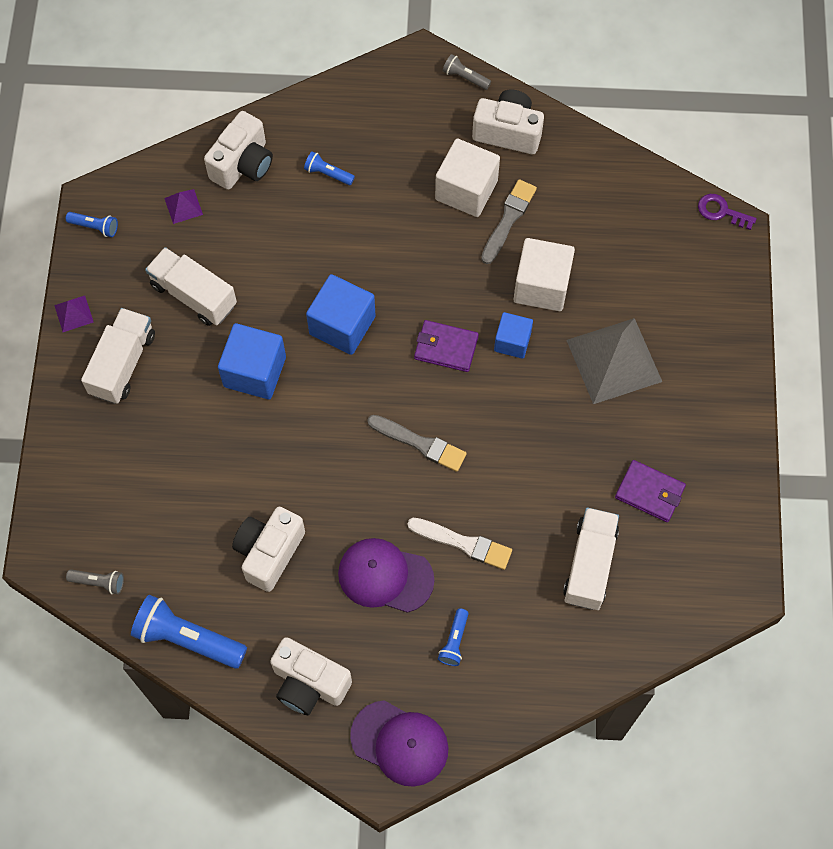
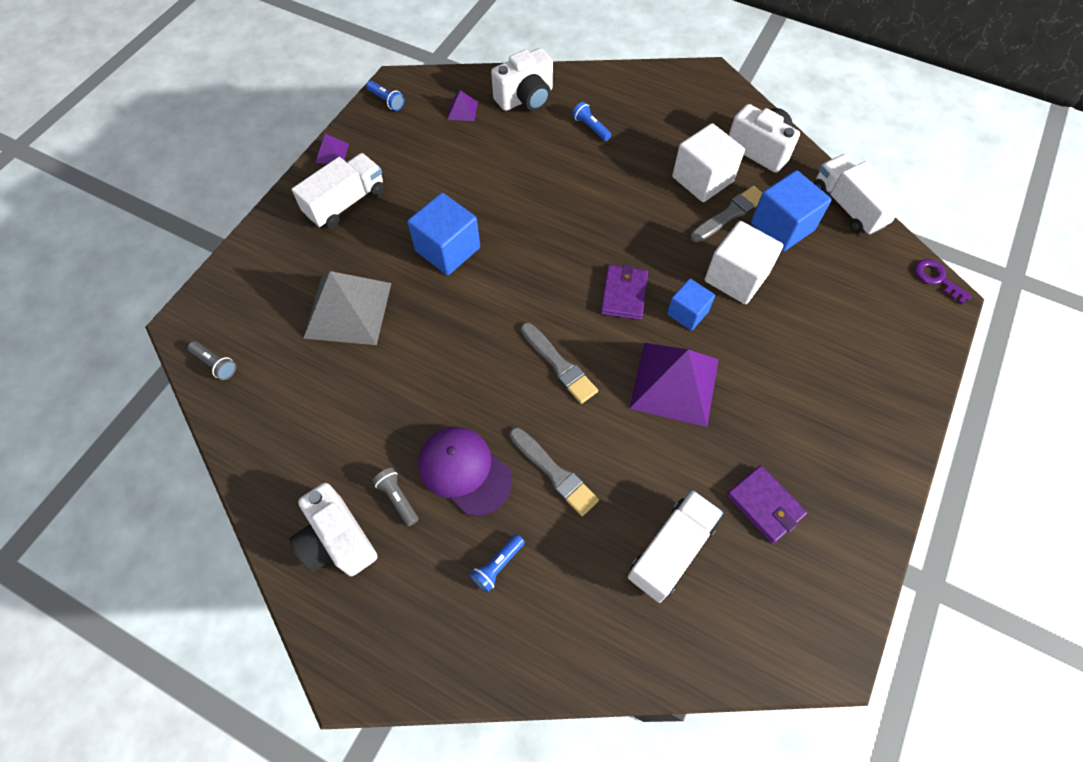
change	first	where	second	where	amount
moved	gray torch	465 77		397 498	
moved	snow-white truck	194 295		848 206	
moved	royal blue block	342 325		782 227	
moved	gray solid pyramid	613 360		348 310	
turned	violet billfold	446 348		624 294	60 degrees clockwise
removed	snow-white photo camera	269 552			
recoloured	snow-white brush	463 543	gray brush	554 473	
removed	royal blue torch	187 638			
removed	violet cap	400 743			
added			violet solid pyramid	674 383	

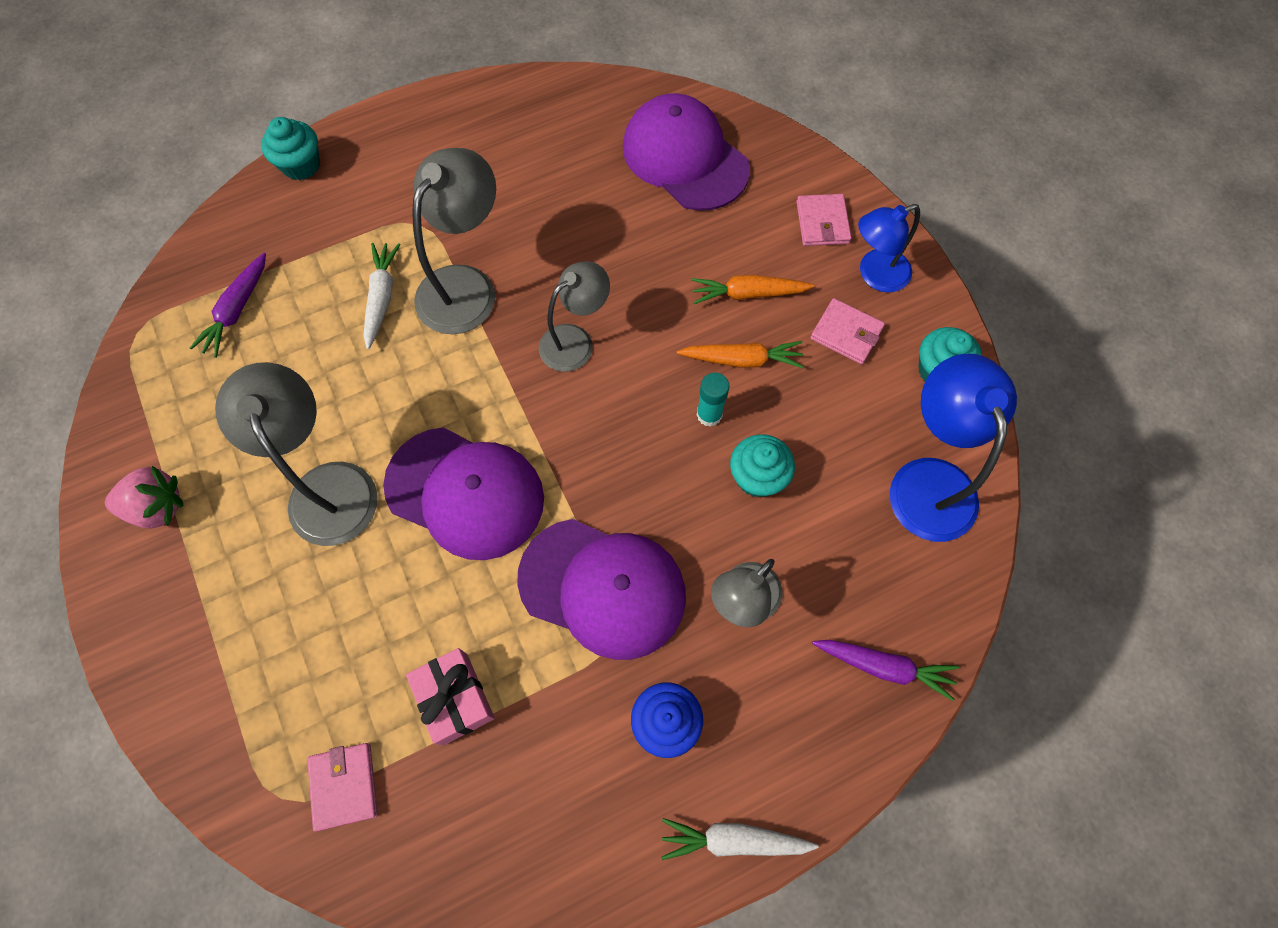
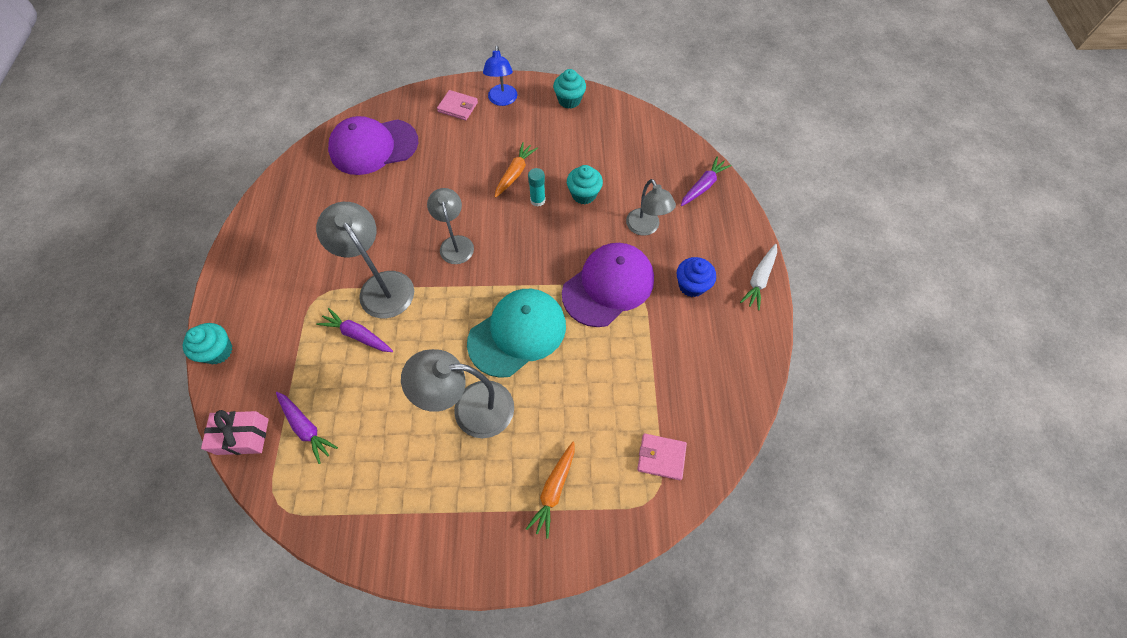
change	first	where	second	where	amount
recoloured	snow-white carrot	381 298	violet carrot	358 335	
moved	orange-coloured carrot	748 294		554 490	
removed	rosy billfold	846 333			
removed	royal blue reading lamp	928 480			
recoloured	violet cap	465 493	teal cap	517 333	
removed	rosy berry	157 507			
moved	rosy gift	455 699		242 436	

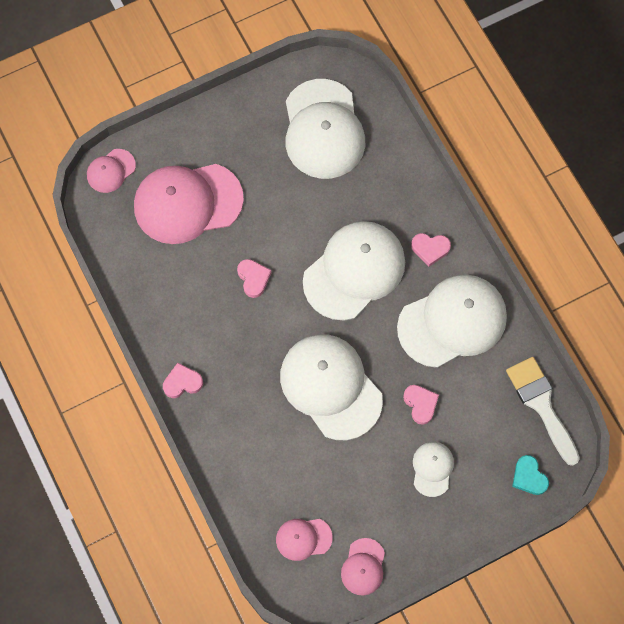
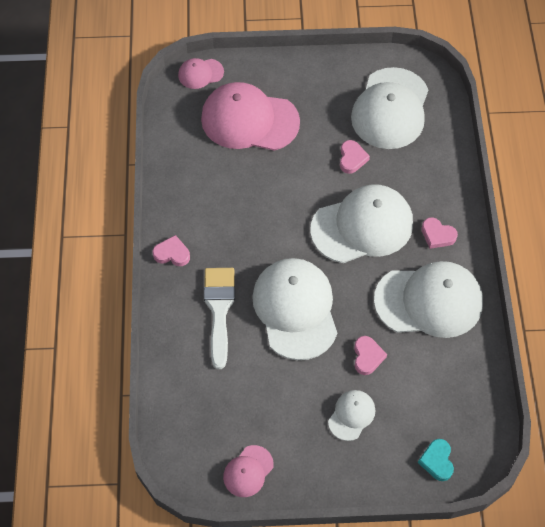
change	first	where	second	where	amount
moved	rosy heart	253 278		352 158	
moved	snow-white brush	541 405		219 309	
removed	rosy cap	303 538			

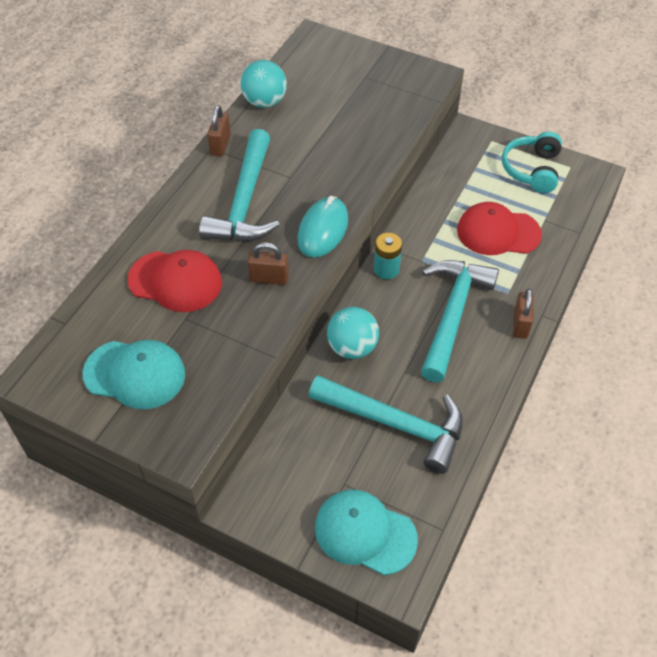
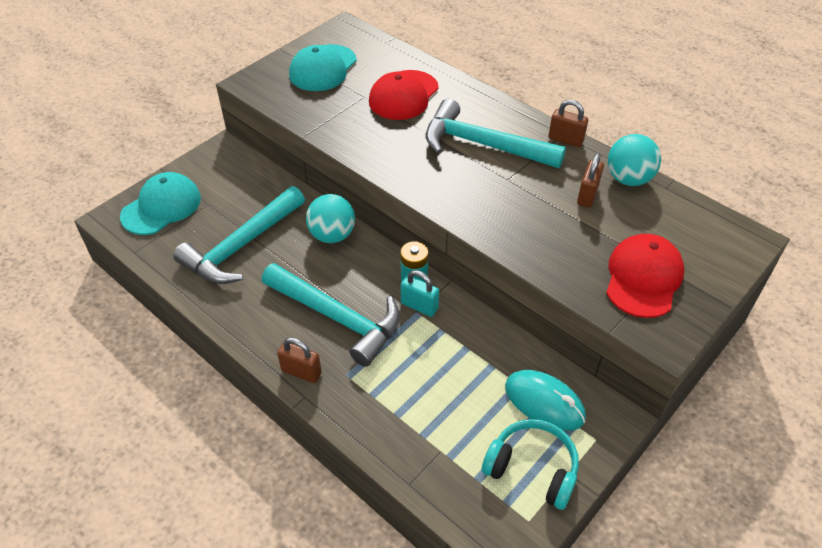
change	first	where	second	where	amount
moved	teal PC mouse	323 230		544 402	
moved	red cap	498 232		643 278	
moved	russet lock	269 278		587 195	
added			teal lock	419 306	

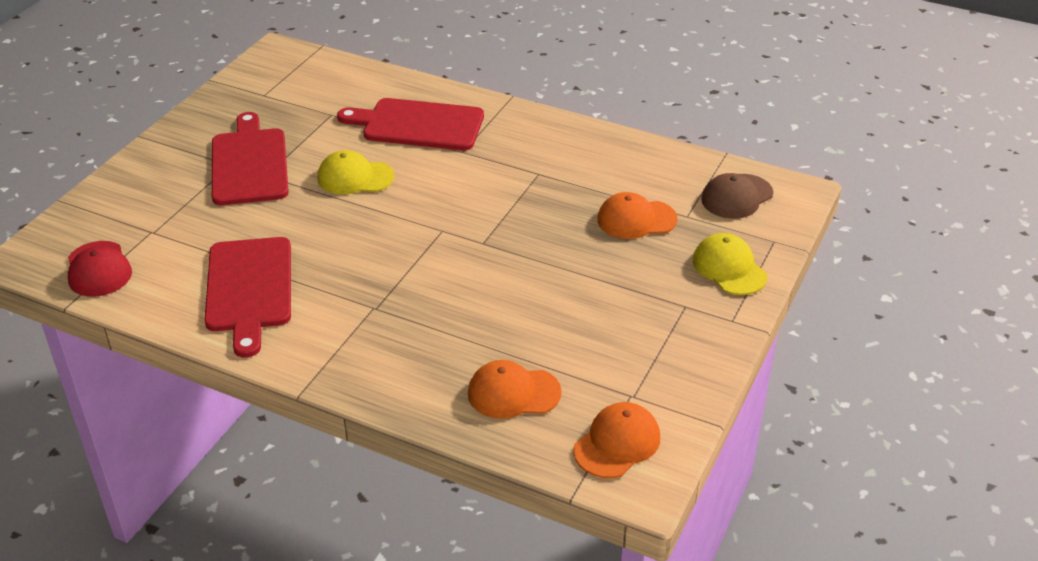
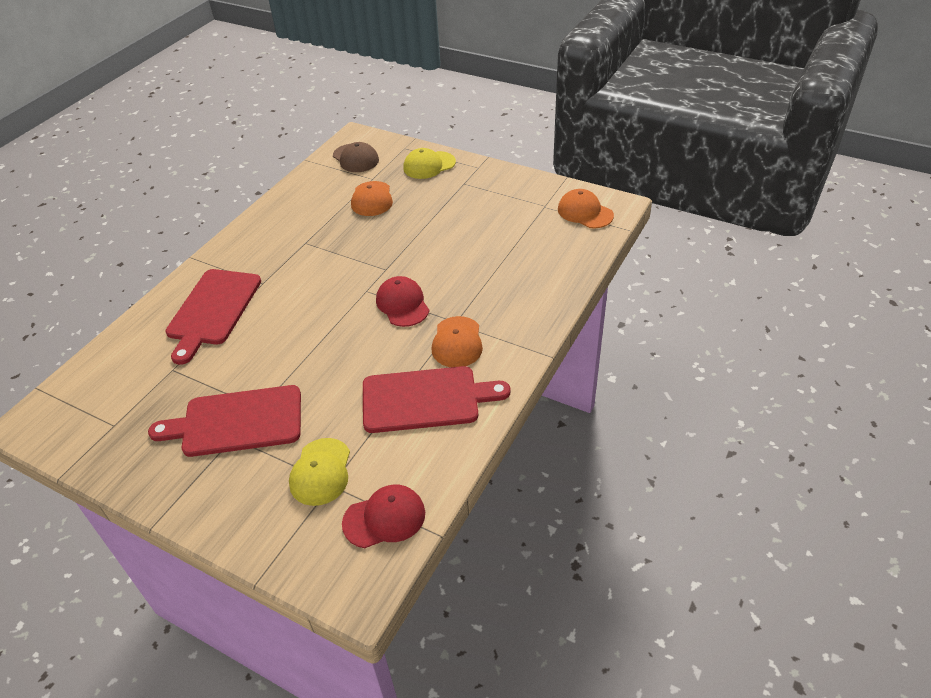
change	first	where	second	where	amount
moved	yellow cap	355 177		321 472	
moved	orange-coloured cap	513 393		457 342	
added			red cap	402 304	

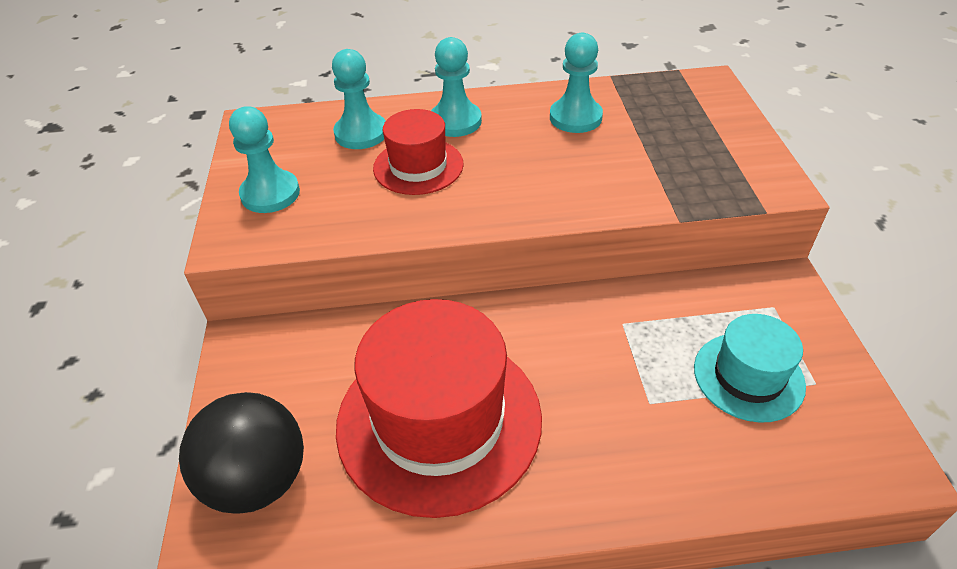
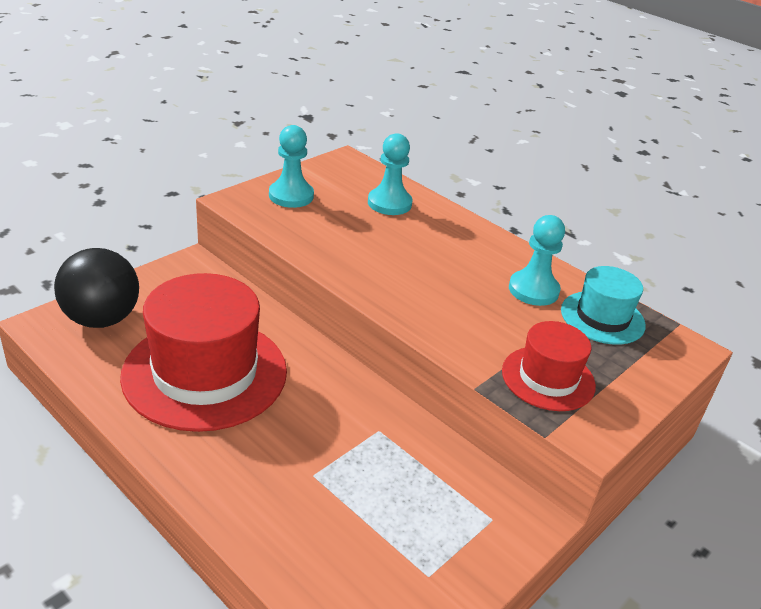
change	first	where	second	where	amount
removed	teal game pawn	455 121			
moved	red tall hat	418 166		548 378	
moved	teal tall hat	748 376		602 317	

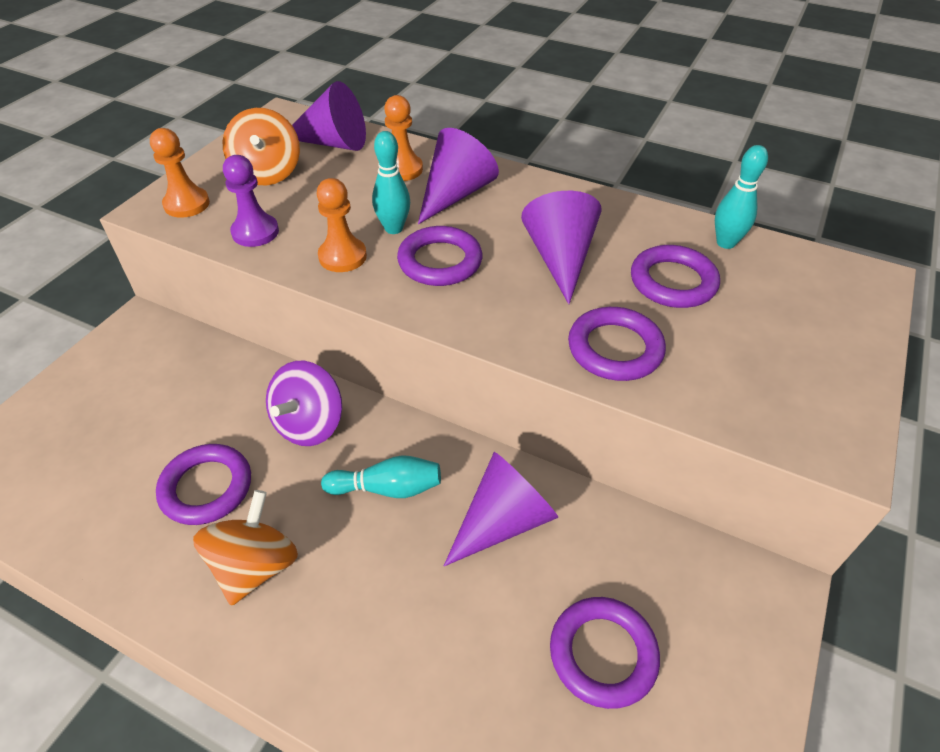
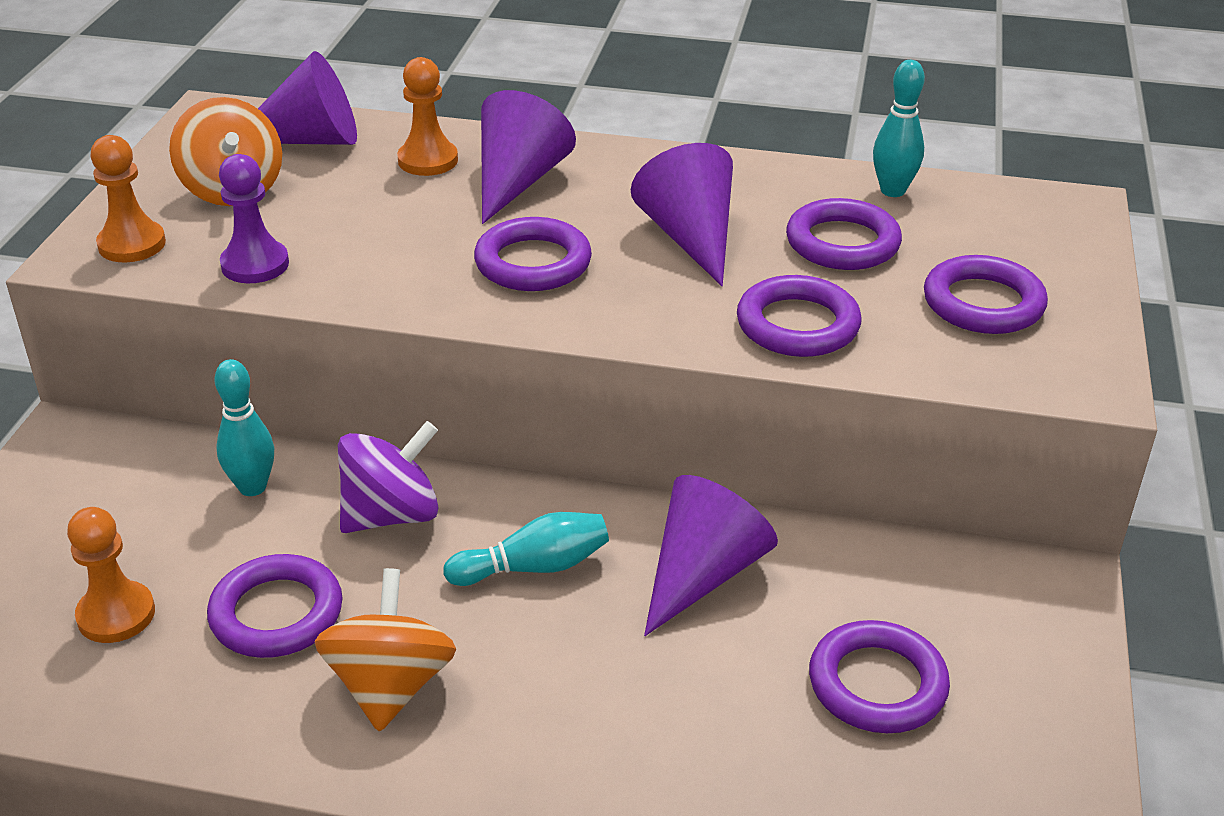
change	first	where	second	where	amount
moved	teal tenpin	393 228		252 487	
moved	orange-coloured game pawn	342 256		116 615	
turned	violet toy top	310 424		391 515	135 degrees counterclockwise
added			violet ring	983 303	

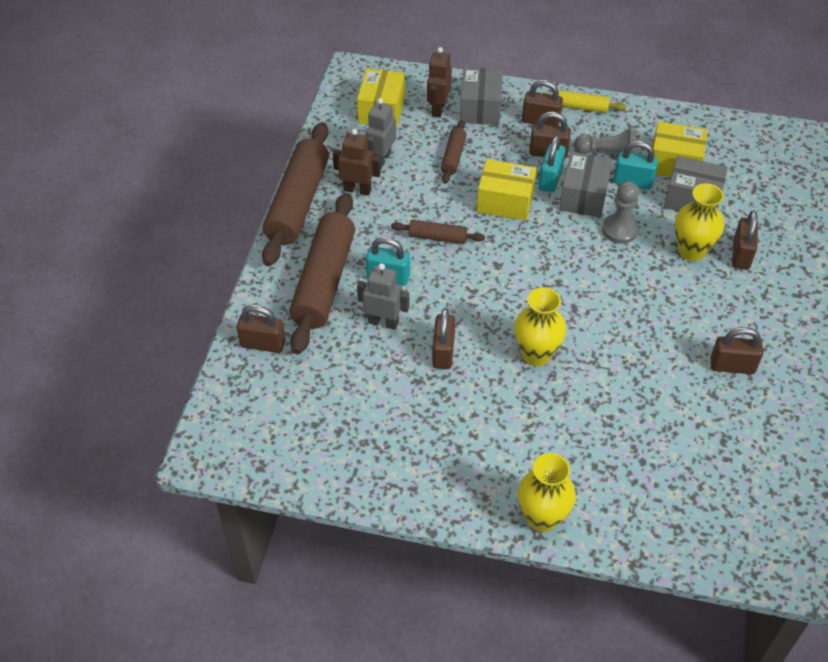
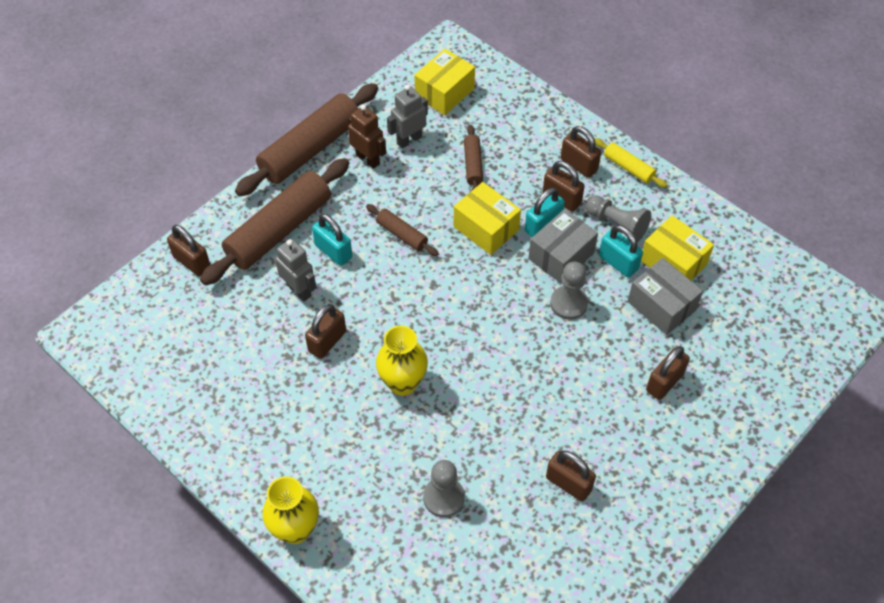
change	first	where	second	where	amount
removed	russet toy robot	438 109			
removed	gray package	480 108			
turned	russet pastry roller	453 157		473 165	45 degrees counterclockwise
removed	yellow flower vase	691 251			
added			gray game pawn	443 498	

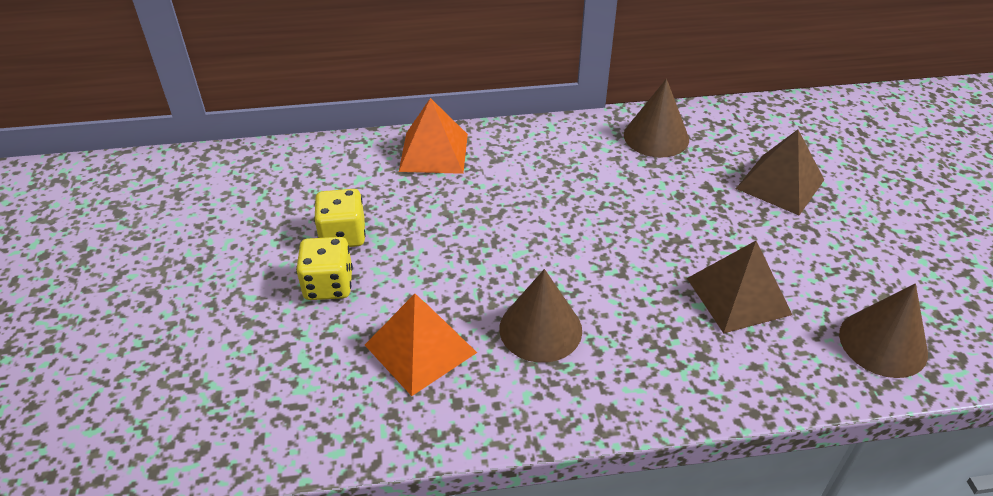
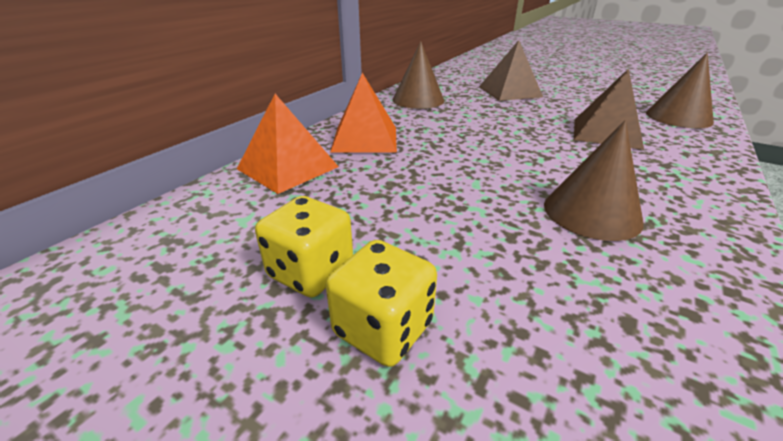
change	first	where	second	where	amount
moved	orange-coloured solid pyramid	420 349		365 139	

